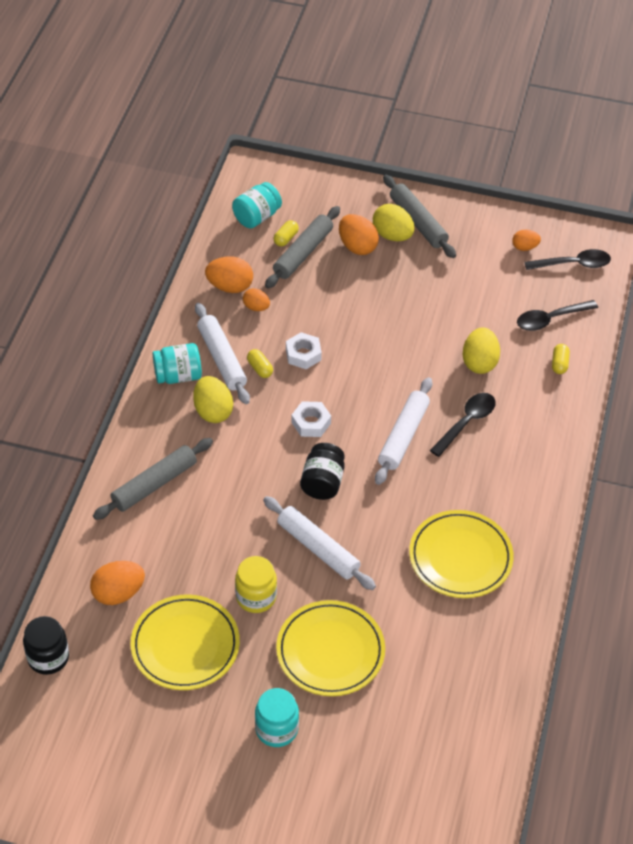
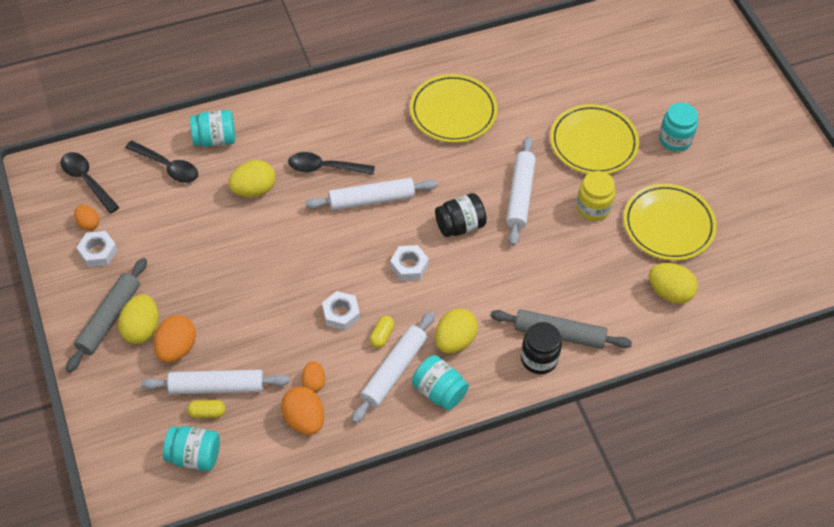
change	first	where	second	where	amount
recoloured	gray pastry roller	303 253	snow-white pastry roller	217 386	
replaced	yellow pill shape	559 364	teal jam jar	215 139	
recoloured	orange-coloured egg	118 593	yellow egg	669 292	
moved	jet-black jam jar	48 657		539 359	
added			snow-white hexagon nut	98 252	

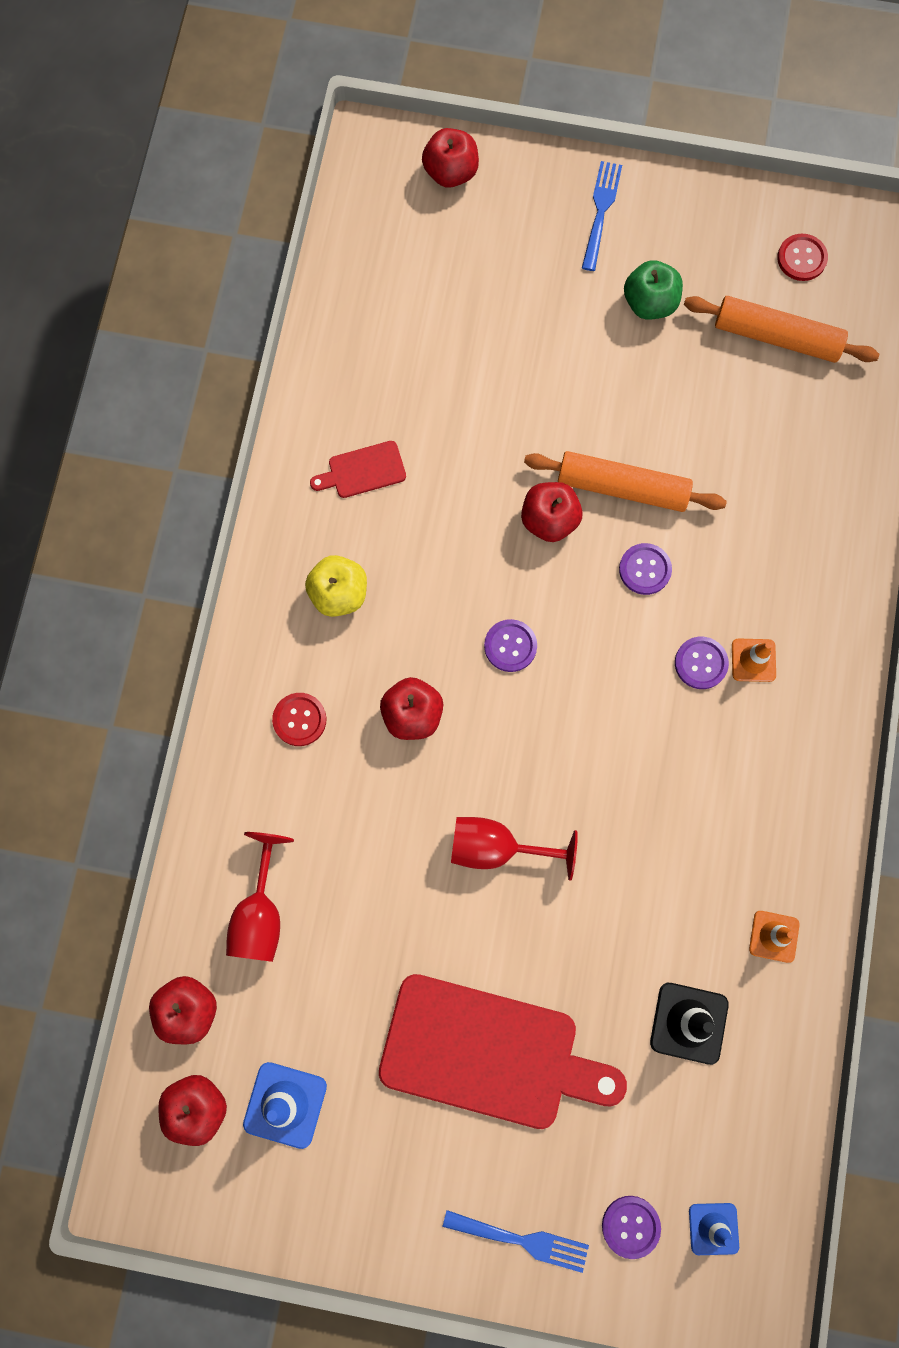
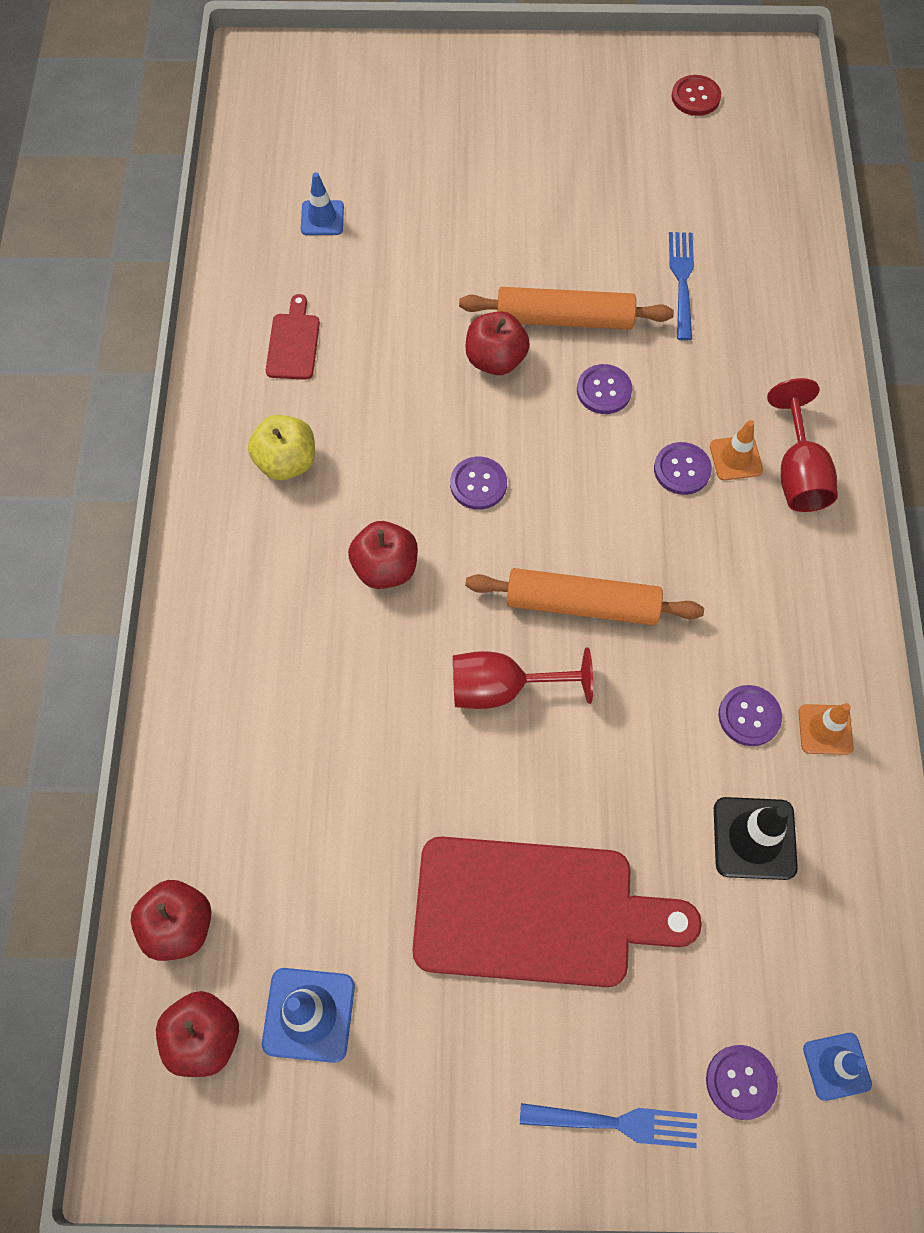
change	first	where	second	where	amount
removed	red toy apple	451 172			
moved	royal blue dinner fork	601 212		682 281	
removed	emerald toy apple	649 303			
moved	orange-coloured pastry roller	777 337		582 604	
turned	red bread board	363 471		293 343	120 degrees clockwise
removed	red sewing button	299 720			
moved	red goblet	260 913		798 472	
added			royal blue safety cone	322 218	
added			violet sewing button	749 716	

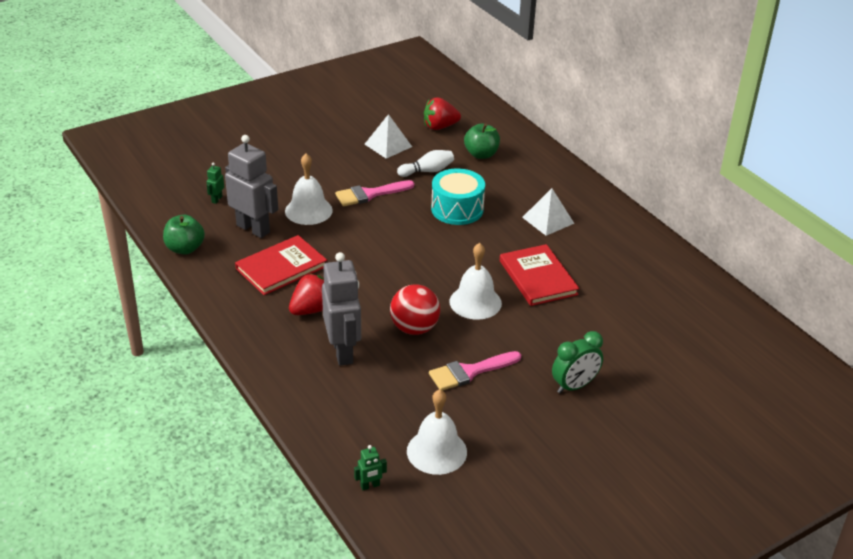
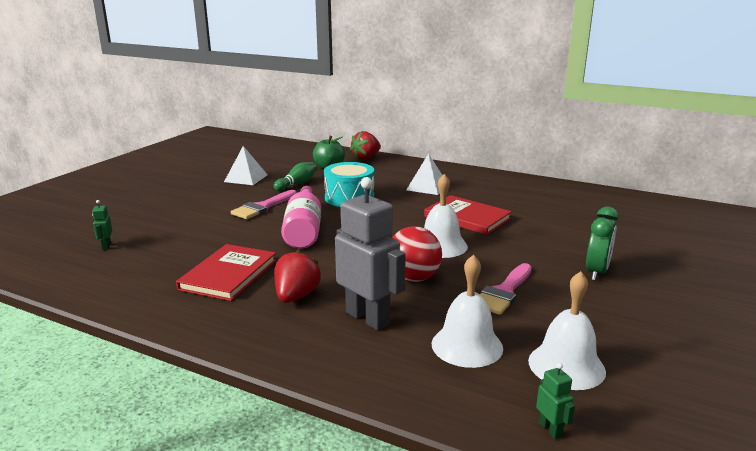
change	first	where	second	where	amount
moved	red berry	440 127		366 158	
removed	gray toy robot	253 229			
recoloured	snow-white tenpin	427 171	emerald tenpin	297 184	
moved	snow-white bell	308 210		467 345	
removed	emerald toy apple	185 248			
turned	emerald toy robot	370 486		550 429	60 degrees counterclockwise
added			rosy bottle	304 230	

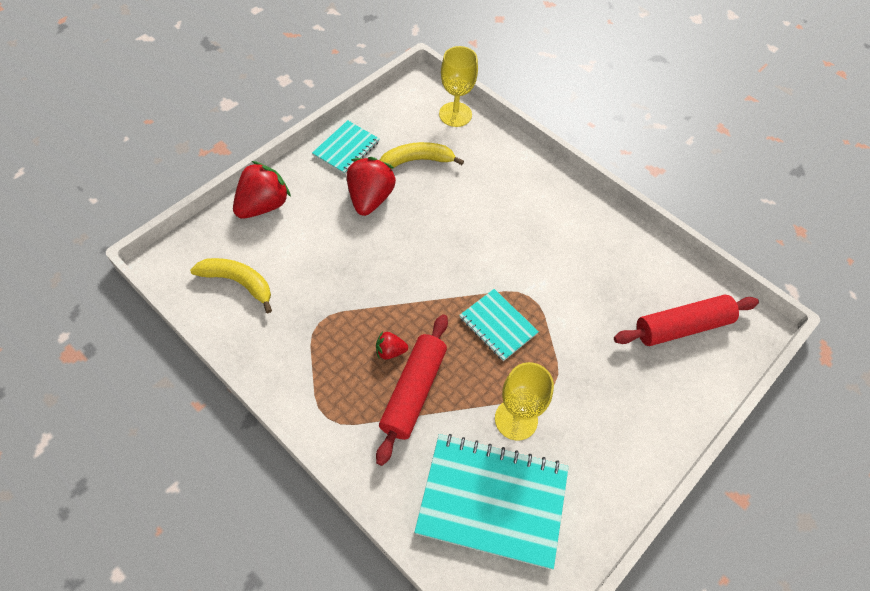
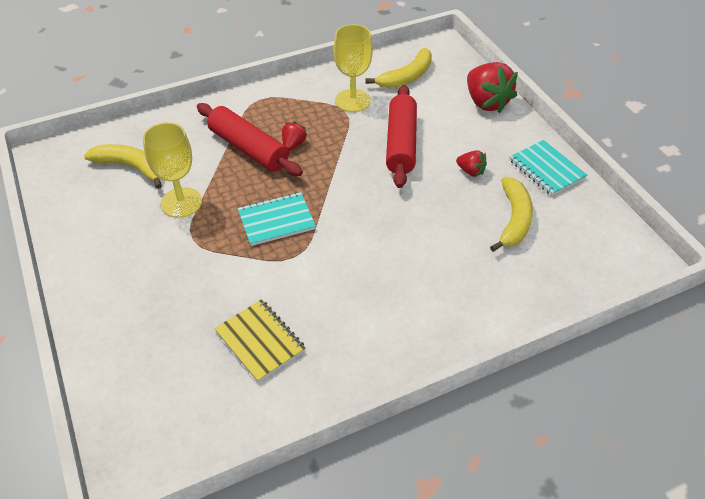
change	first	where	second	where	amount
moved	yellow goblet	455 114		353 100	
resized	red berry	370 198		470 171	x0.50
moved	red pastry roller	682 327		401 143	
replaced	teal notebook	492 500	yellow toy banana	130 167	
added			yellow notebook	260 341	

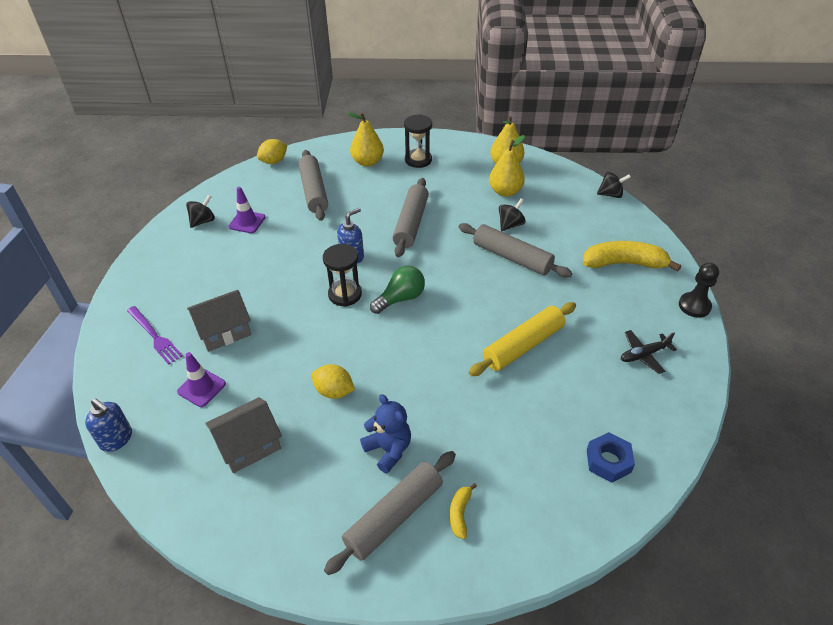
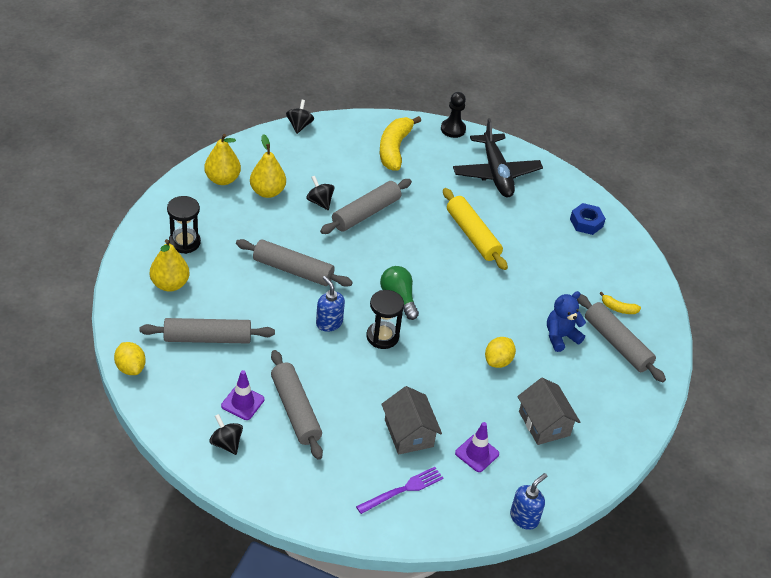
change	first	where	second	where	amount
resized	jet-black aeroplane	643 355		496 173	x1.98
added			gray pastry roller	295 410	

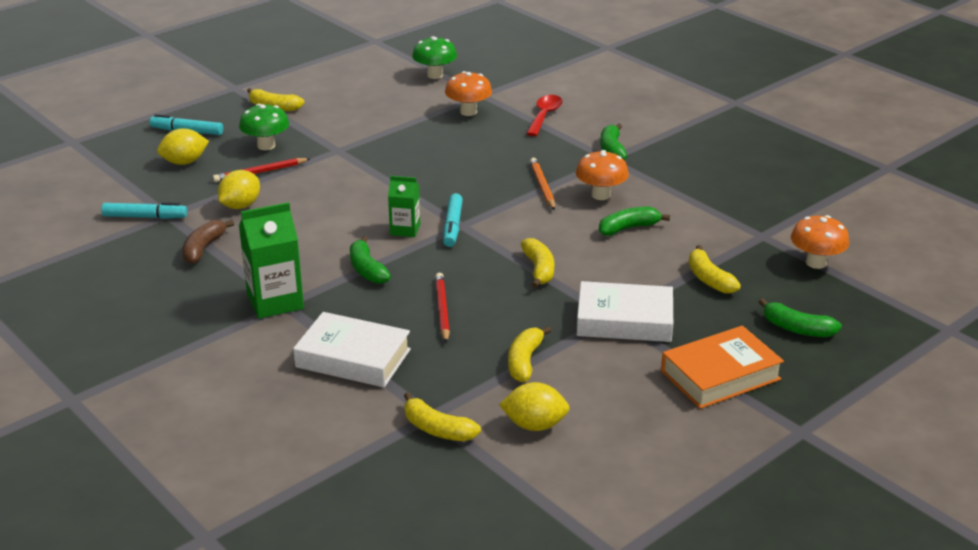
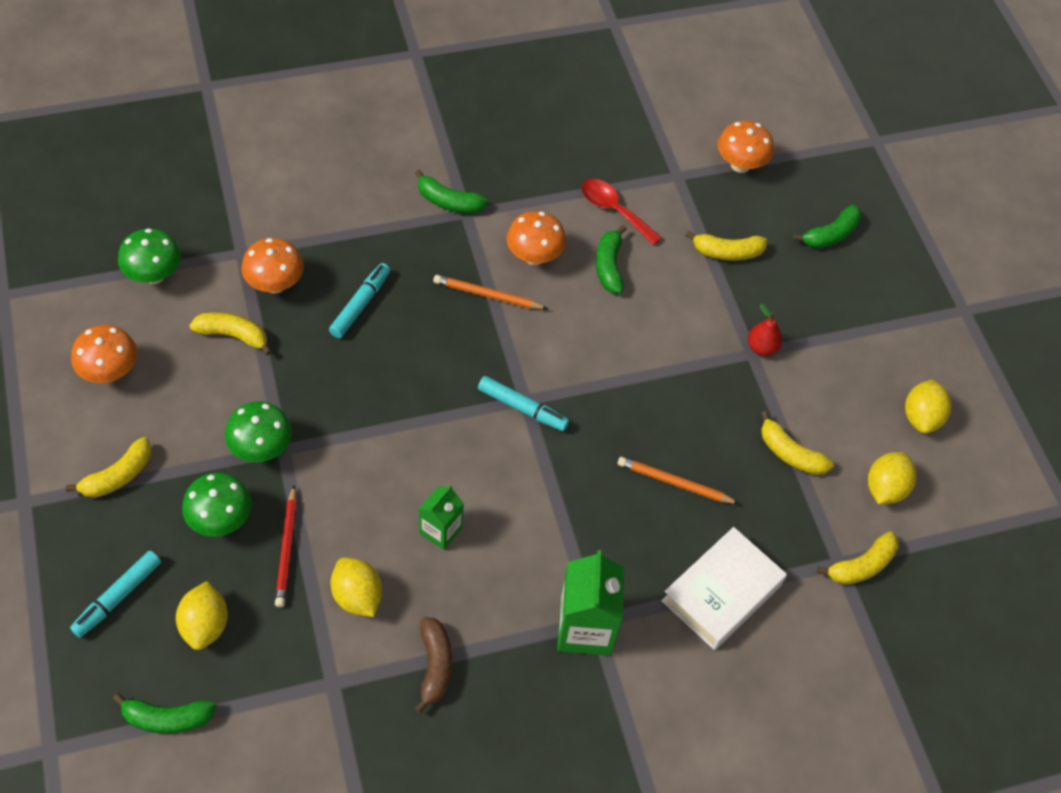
change	first	where	second	where	amount
moved	red teaspoon	544 116		614 210	
moved	emerald milk carton	405 229		440 530	
moved	teal felt pen	145 217		360 304	
turned	russet toy banana	203 248		435 666	135 degrees counterclockwise
moved	emerald toy banana	367 269		167 718	
moved	yellow toy banana	539 269		233 335	
recoloured	red lead pencil	442 309	orange-coloured lead pencil	674 483	
replaced	snow-white hardback	624 320	red pear	761 347	
removed	orange-coloured hardback	720 375			
added			orange-coloured toadstool	110 372	
added			yellow lemon	921 417	
added			emerald toadstool	261 448	

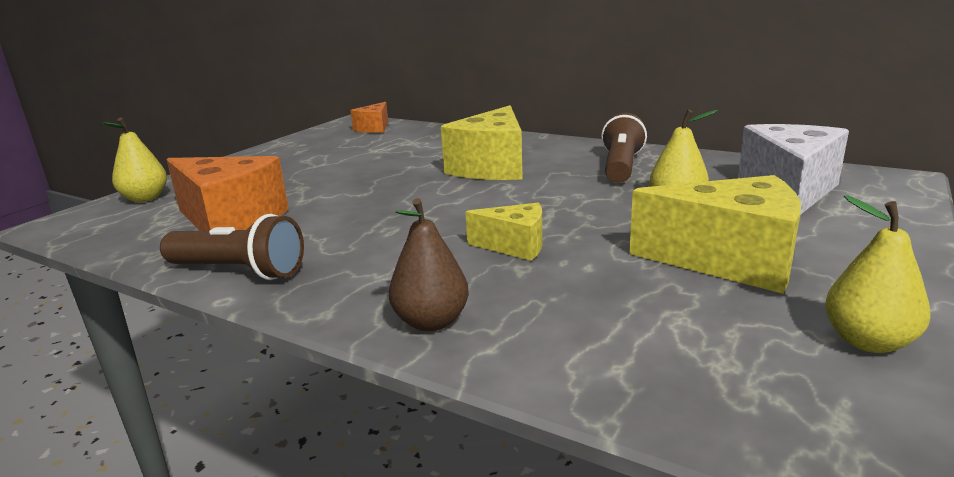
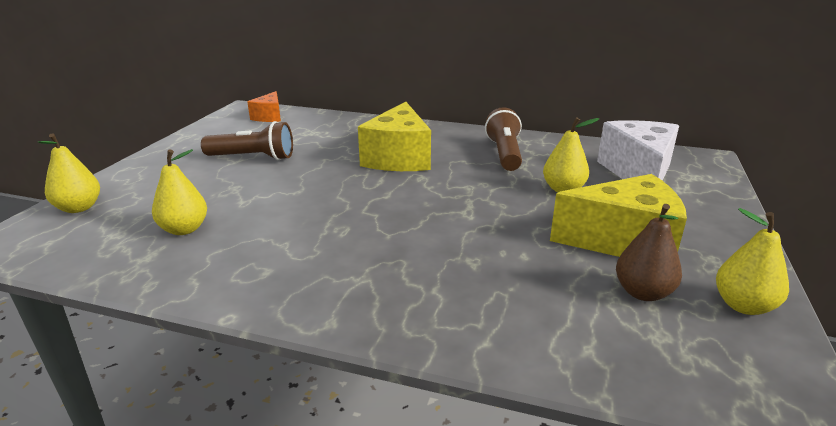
change	first	where	second	where	amount
replaced	orange-coloured cheese	230 221	yellow pear	184 229	
moved	russet pear	431 322		643 292	
removed	yellow cheese	514 246			
moved	russet torch	239 271		253 157	

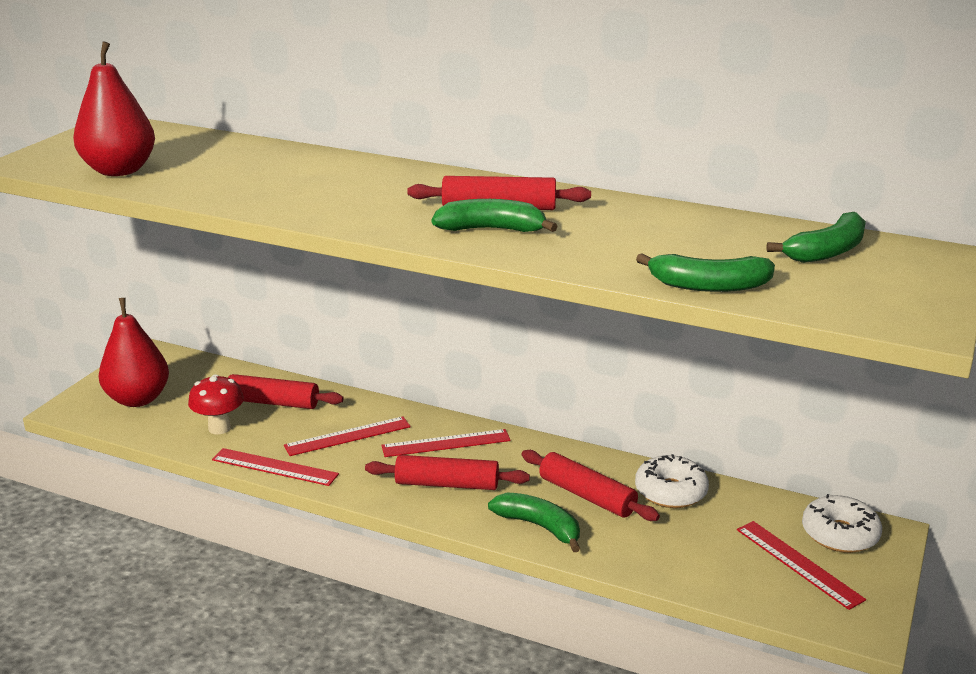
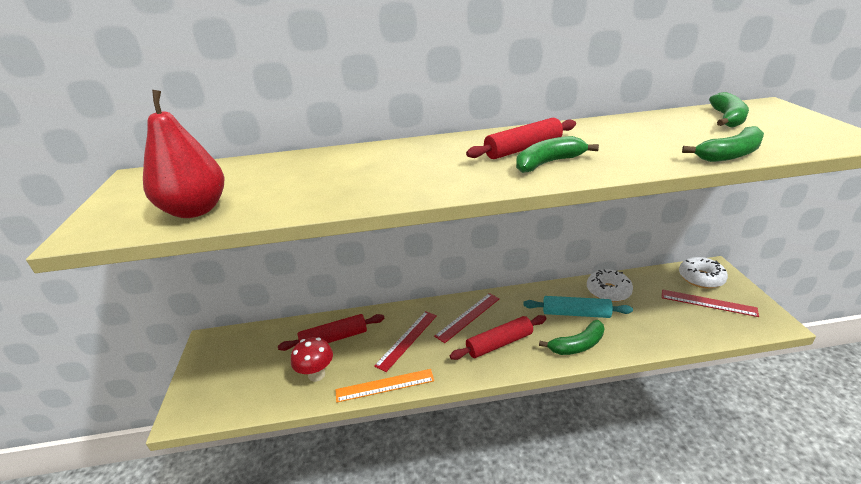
change	first	where	second	where	amount
removed	red pear	138 399			
recoloured	red ruler	274 467	orange-coloured ruler	385 385	
recoloured	red pastry roller	587 496	teal pastry roller	575 313	
turned	emerald toy banana	539 526		577 345	150 degrees clockwise

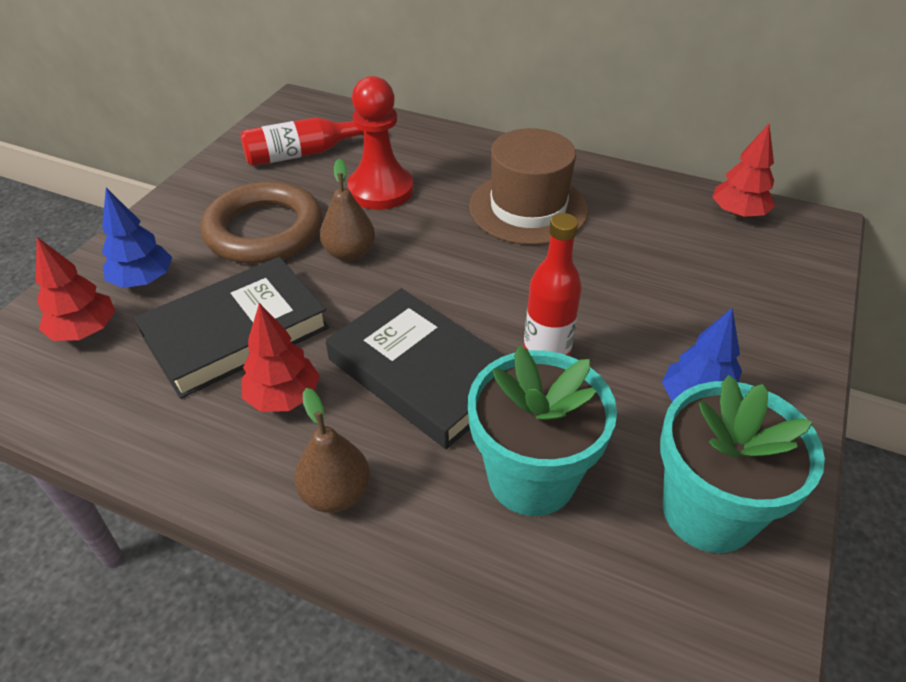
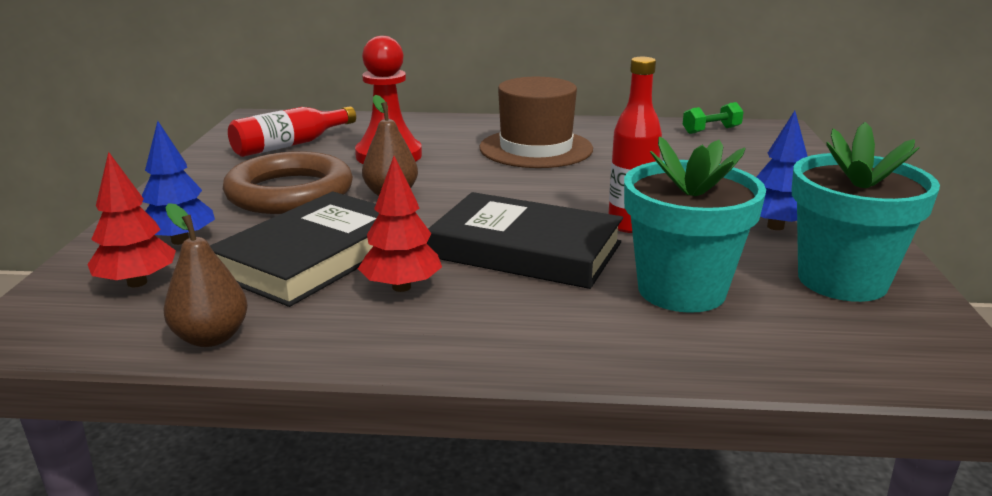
change	first	where	second	where	amount
replaced	red tree	738 214	emerald hand weight	711 130	
moved	russet pear	336 494		211 337	

